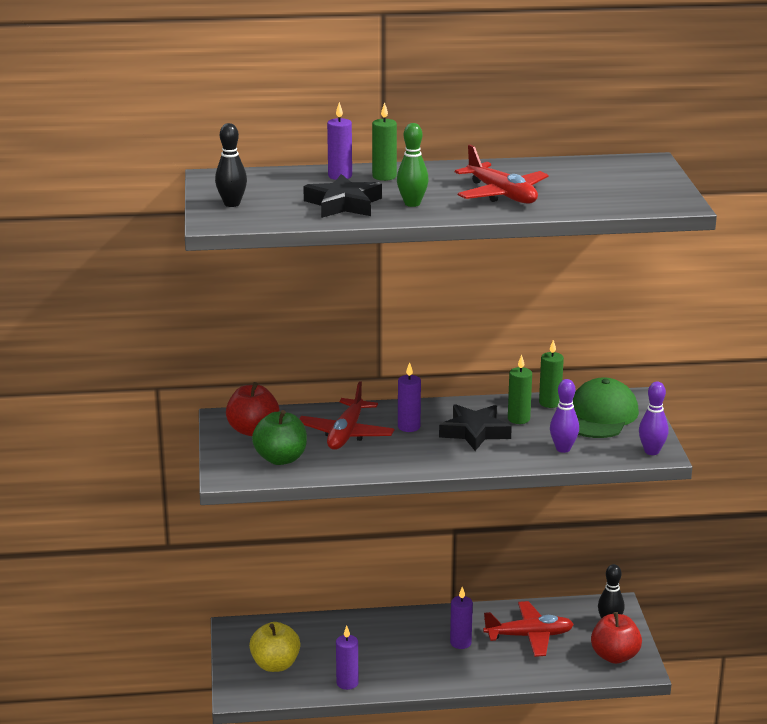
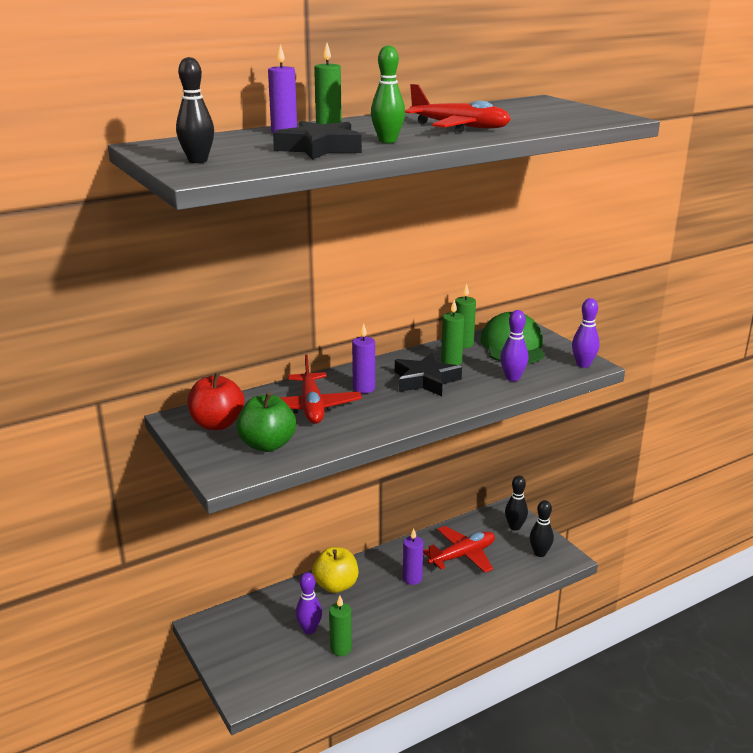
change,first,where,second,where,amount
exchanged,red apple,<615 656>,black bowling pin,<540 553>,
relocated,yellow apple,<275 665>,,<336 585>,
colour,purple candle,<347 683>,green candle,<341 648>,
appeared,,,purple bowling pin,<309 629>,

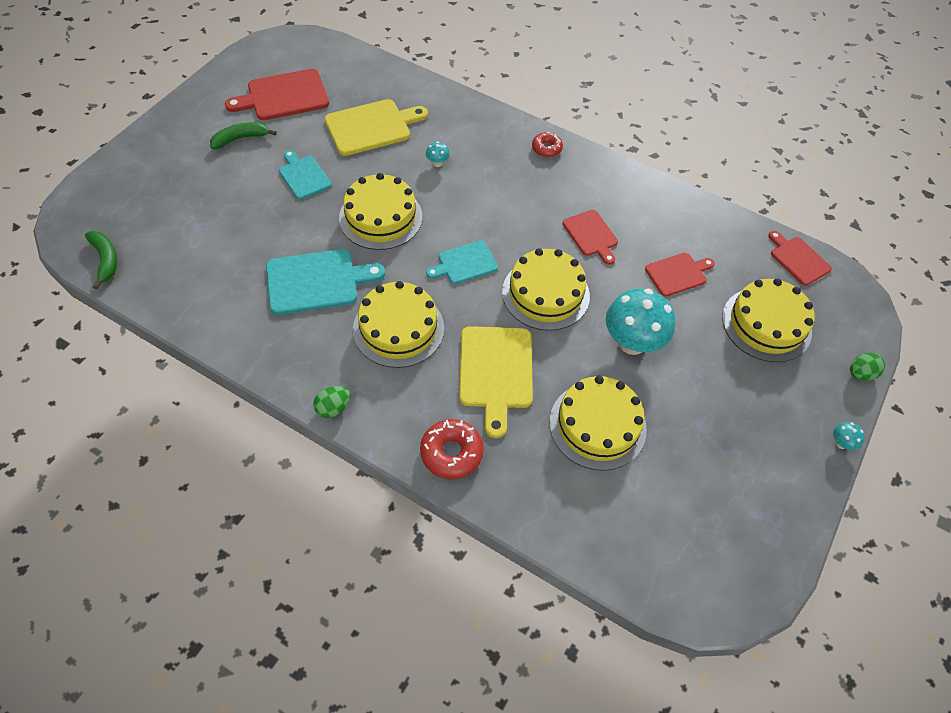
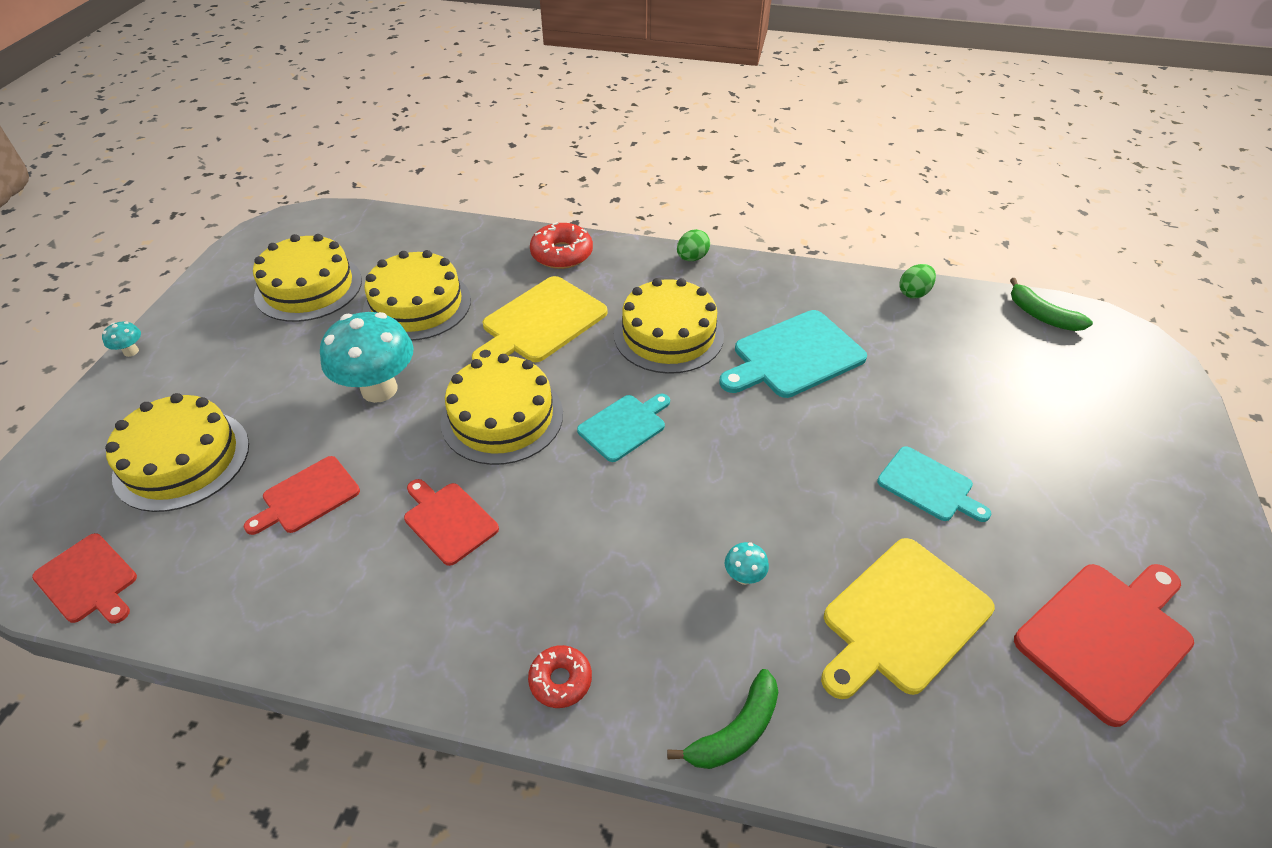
change,first,where,second,where,amount
relocated,green banana,<241 138>,,<735 731>,
relocated,yellow cake,<380 217>,,<308 287>,
spun,yellow cutting board,<495 372>,,<540 322>,120 degrees counterclockwise
relocated,green egg,<860 374>,,<914 293>,

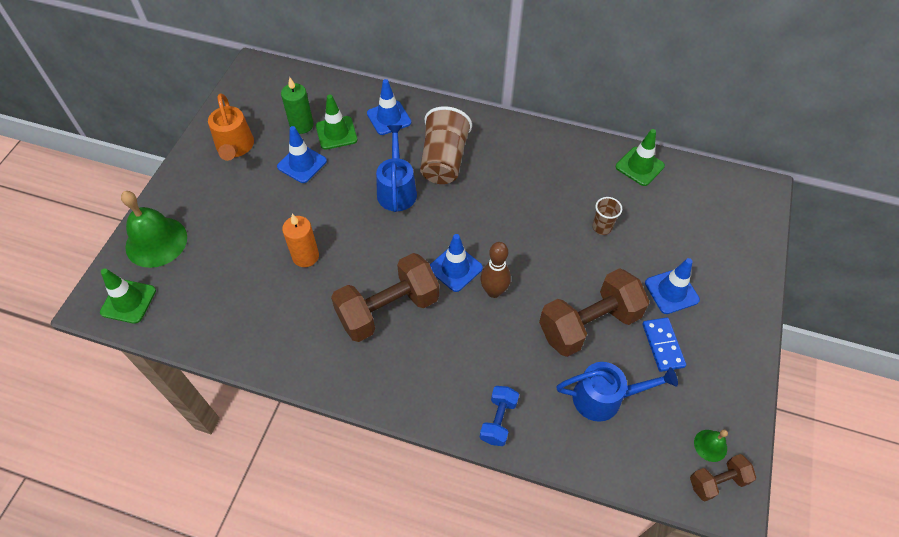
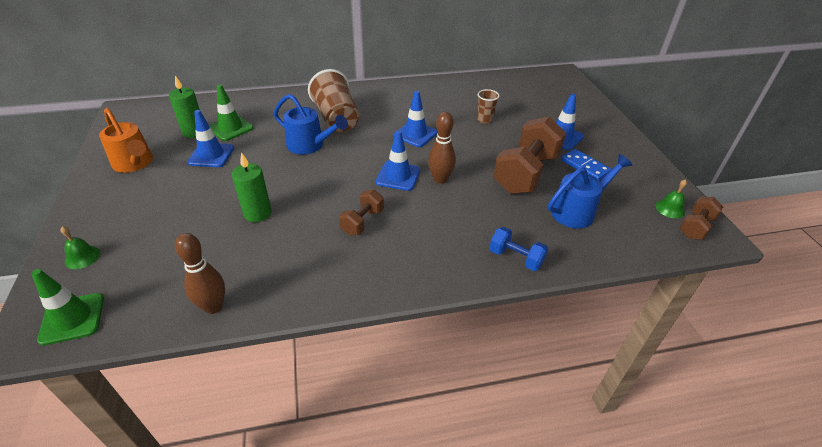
change,first,where,second,where,amount
relocated,blue traffic cone,<389 118>,,<415 134>,
spun,blue watering can,<396 189>,,<310 145>,150 degrees clockwise
missing,green traffic cone,<639 166>,,,
size,green bell,<156 242>,,<82 257>,x0.46
colour,orange candle,<305 256>,green candle,<257 213>,
size,brown dumbbell,<388 309>,,<362 222>,x0.51
spun,blue dumbbell,<498 420>,,<516 258>,45 degrees counterclockwise
appeared,,,brown bowling pin,<213 306>,

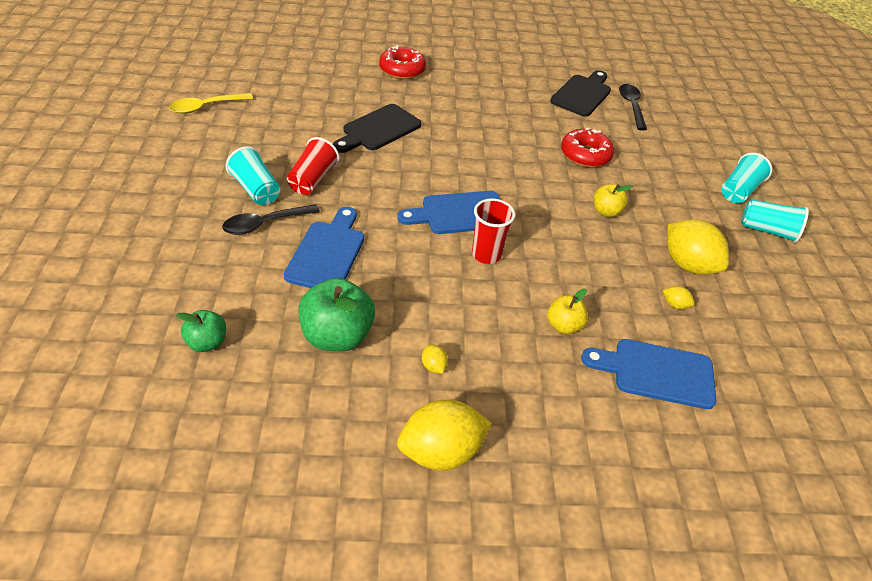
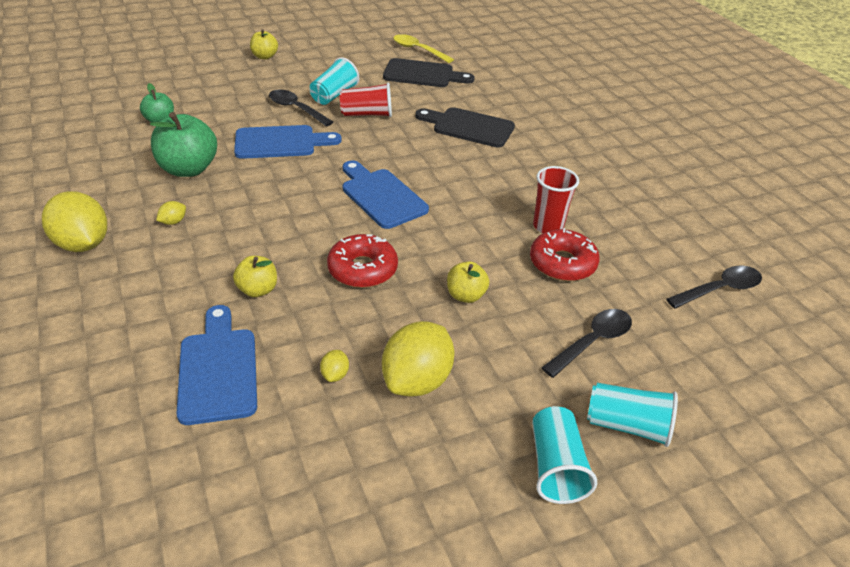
change,first,where,second,where,amount
relocated,red donut,<402 70>,,<362 269>,
relocated,black cutting board,<582 94>,,<422 74>,
relocated,red cup,<486 254>,,<548 226>,
appeared,,,yellow apple,<265 56>,
appeared,,,black spoon,<592 342>,

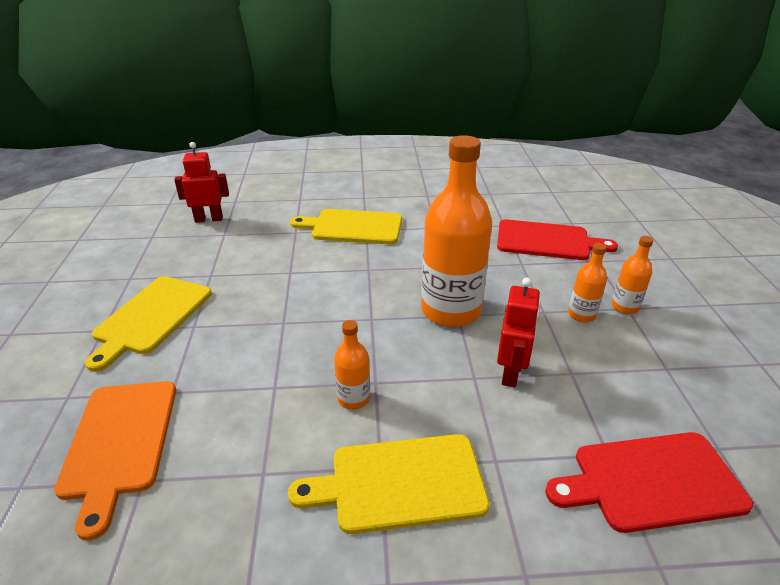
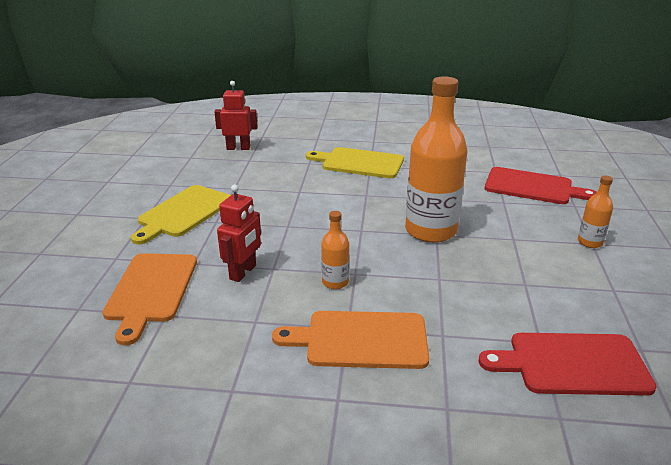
change,first,where,second,where,amount
missing,orange bottle,<581 315>,,,
relocated,red robot,<511 373>,,<243 272>,
colour,yellow cutting board,<400 483>,orange cutting board,<360 340>,

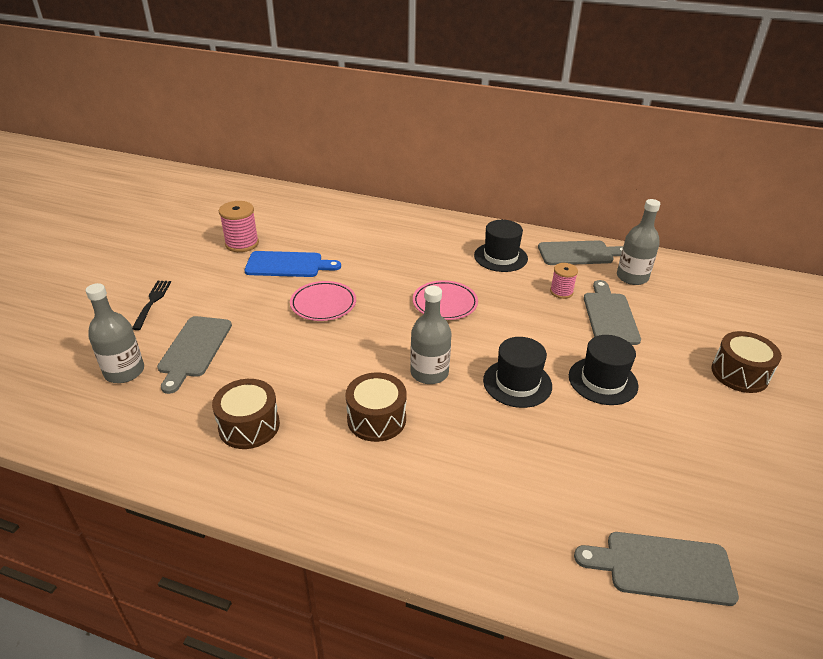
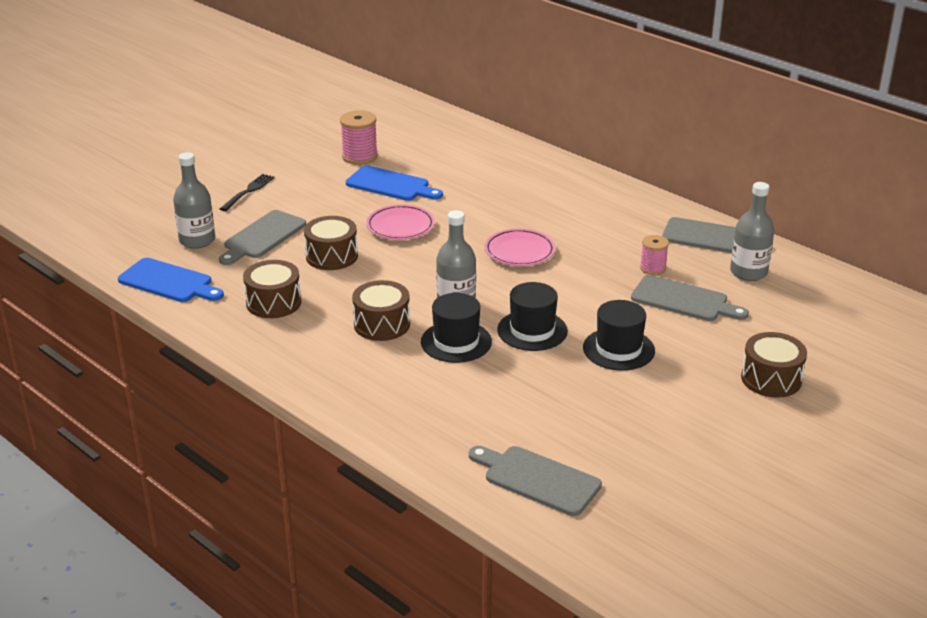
change,first,where,second,where,amount
relocated,black hat,<500 257>,,<456 342>,
spun,grey cutting board,<609 316>,,<684 300>,90 degrees clockwise
appeared,,,brown drum,<332 256>,
appeared,,,blue cutting board,<169 282>,

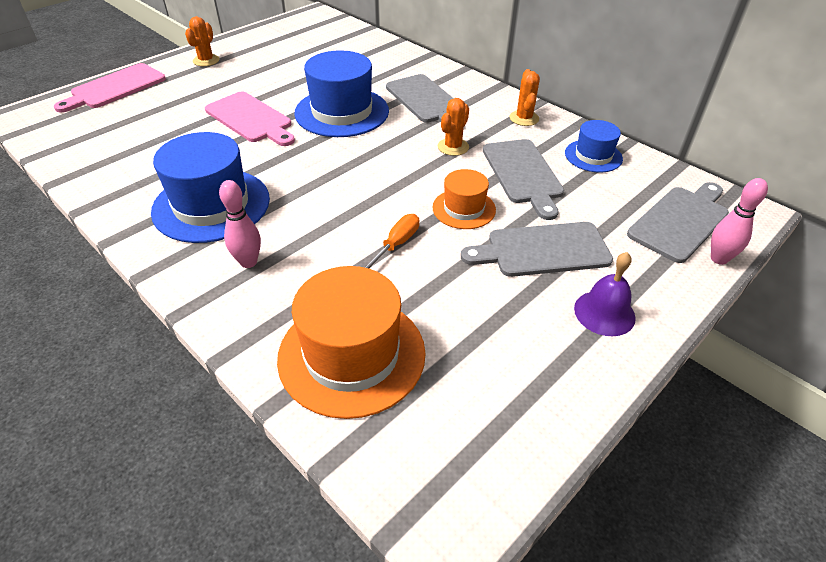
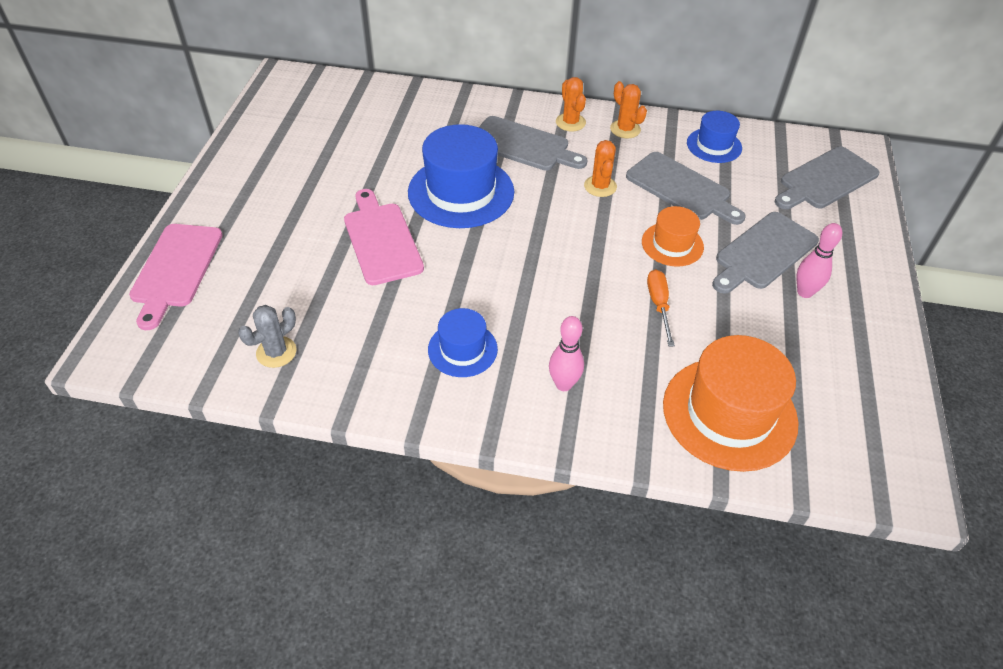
change,first,where,second,where,amount
relocated,orange cactus,<206 60>,,<570 122>,
spun,pink cutting board,<251 119>,,<381 240>,120 degrees counterclockwise
size,blue hat,<211 205>,,<462 349>,x0.55
relocated,pink bowling pin,<719 259>,,<804 292>,
spun,grey cutting board,<680 221>,,<825 180>,135 degrees counterclockwise
missing,purple bell,<604 313>,,,
appeared,,,grey cactus,<276 352>,

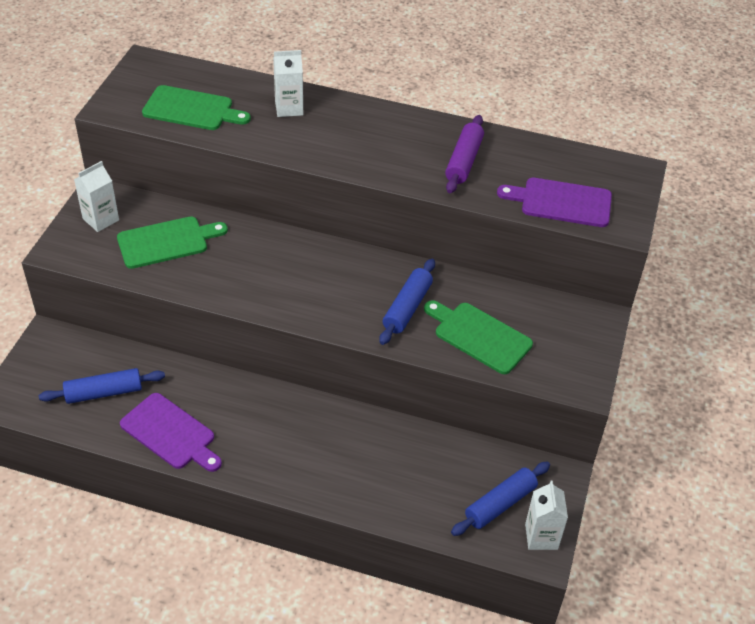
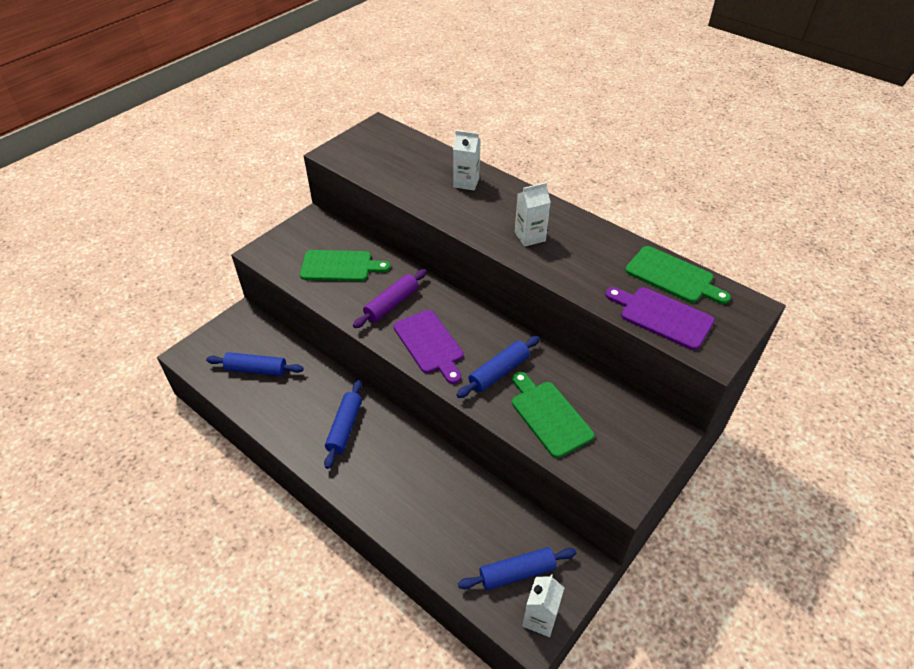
change,first,where,second,where,amount
relocated,green cutting board,<192 109>,,<673 276>,
relocated,purple rolling pin,<463 161>,,<391 304>,
relocated,white carton,<101 219>,,<530 236>,
relocated,purple cutting board,<170 433>,,<429 344>,
appeared,,,blue rolling pin,<345 427>,

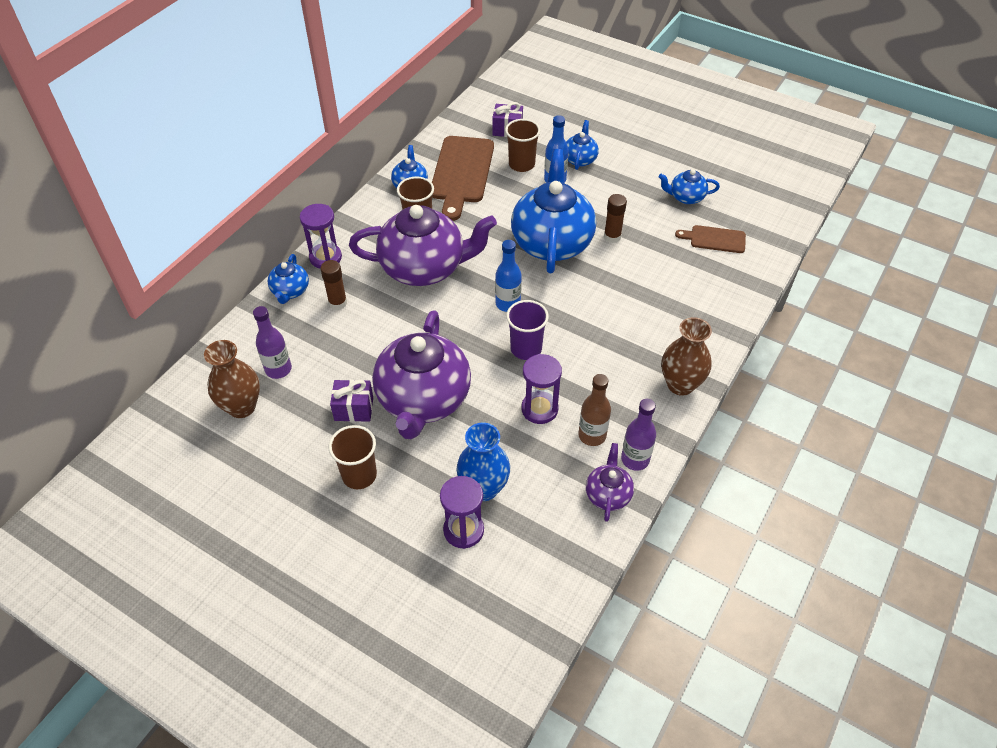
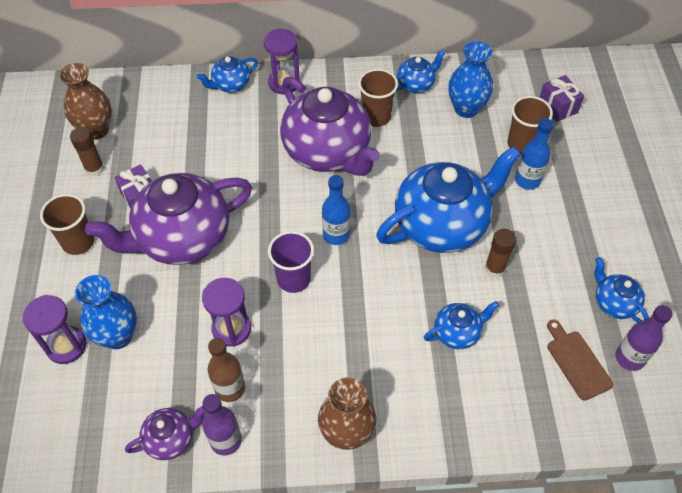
change,first,where,second,where,amount
relocated,blue teapot,<580 159>,,<457 332>,
exchanged,brown cutting board,<461 173>,blue vase,<466 109>,
relocated,brown glue stick,<338 303>,,<94 169>,
relocated,purple bottle,<278 369>,,<629 358>,

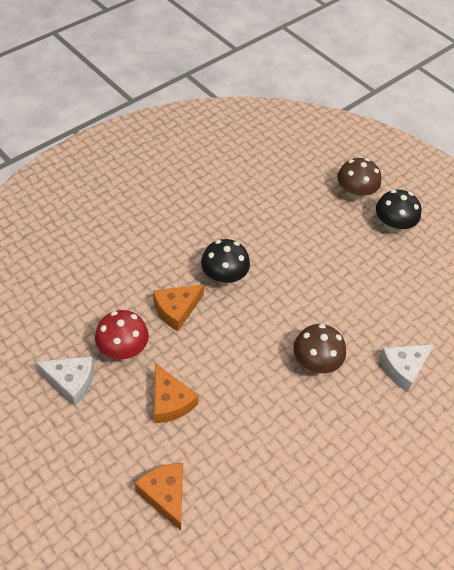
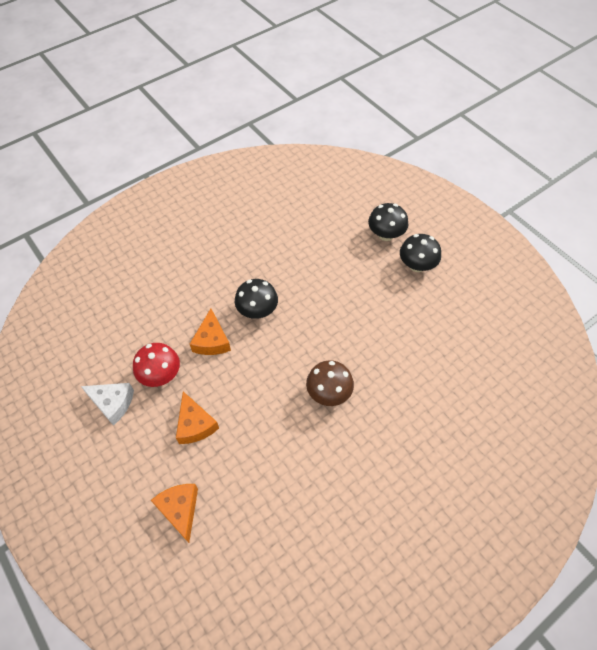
change,first,where,second,where,amount
colour,brown mushroom,<355 193>,black mushroom,<386 234>,
spun,orange cheese,<176 309>,,<212 340>,60 degrees counterclockwise
missing,white cheese,<403 368>,,,

